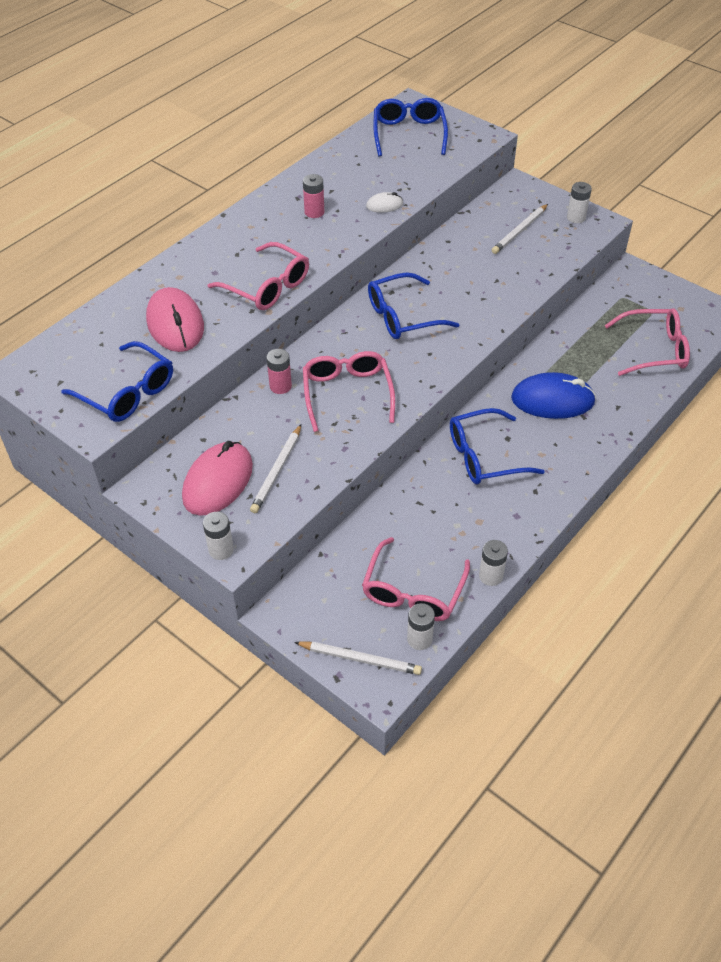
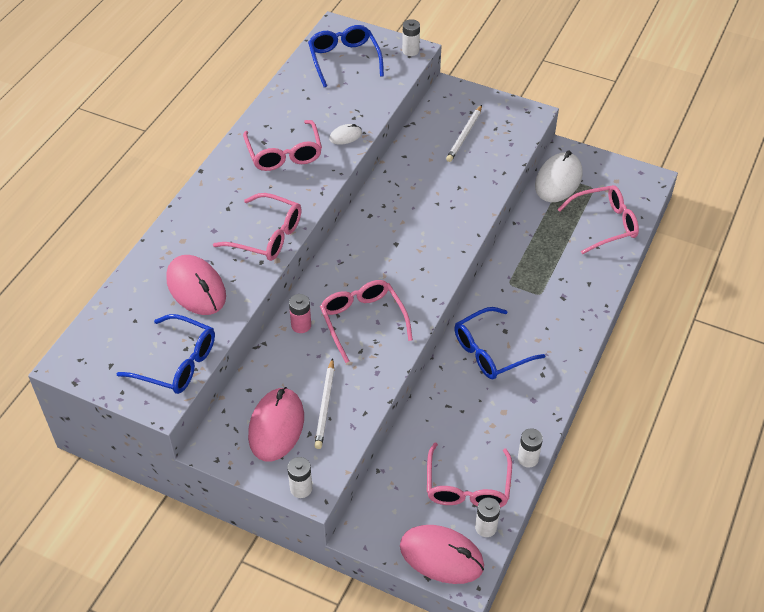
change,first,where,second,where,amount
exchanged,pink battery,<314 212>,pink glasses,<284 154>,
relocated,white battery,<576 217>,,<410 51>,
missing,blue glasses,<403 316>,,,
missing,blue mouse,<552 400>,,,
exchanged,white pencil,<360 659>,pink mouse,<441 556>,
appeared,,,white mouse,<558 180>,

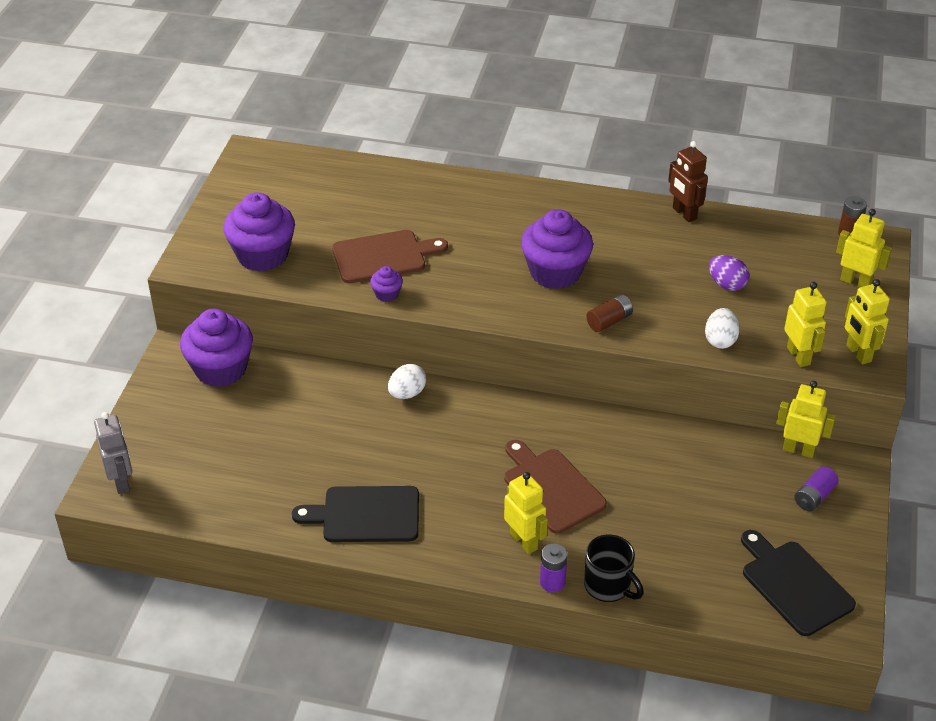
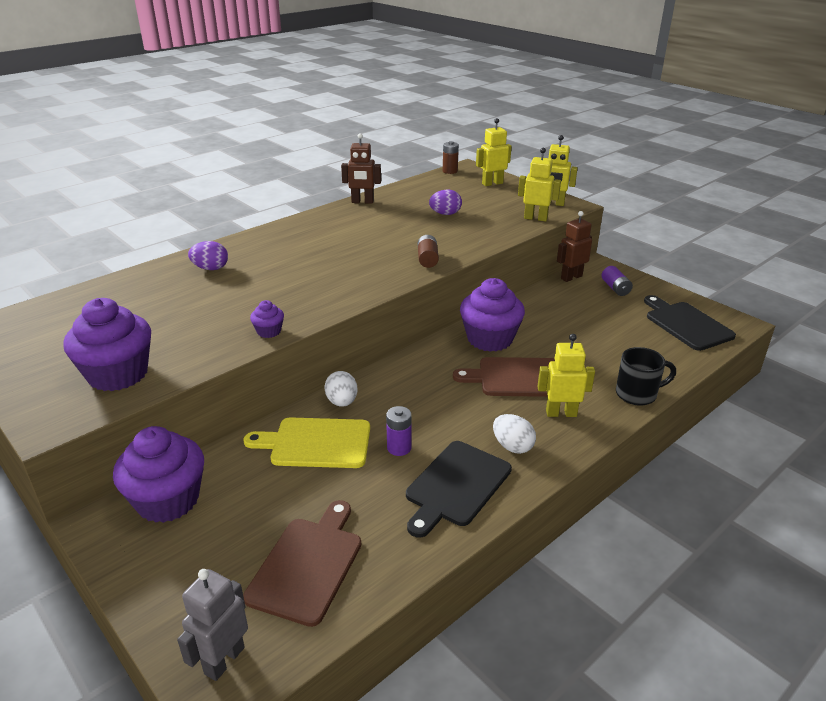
change,first,where,second,where,amount
relocated,purple cupcake,<555 272>,,<490 339>,
relocated,brown cutting board,<383 257>,,<308 565>,
relocated,white egg,<720 340>,,<512 446>,
colour,yellow robot,<798 450>,brown robot,<571 277>,
spun,grey robot,<121 481>,,<224 660>,75 degrees counterclockwise
spun,black cutting board,<794 585>,,<686 324>,60 degrees clockwise
relocated,purple battery,<552 582>,,<399 448>,
appeared,,,purple egg,<211 268>,
appeared,,,yellow cutting board,<316 443>,

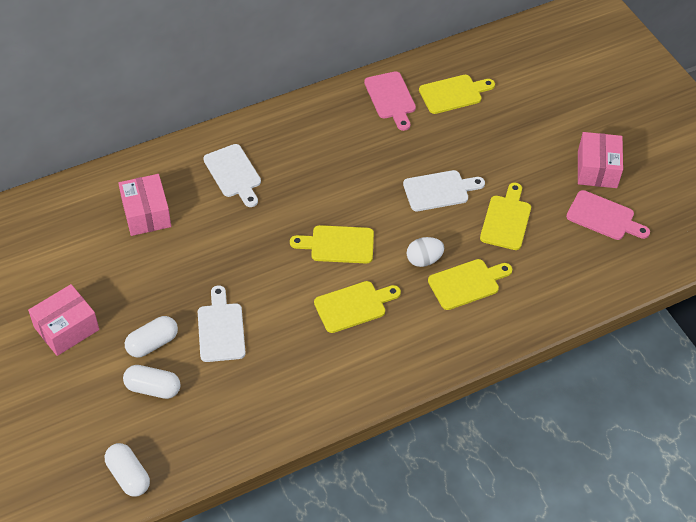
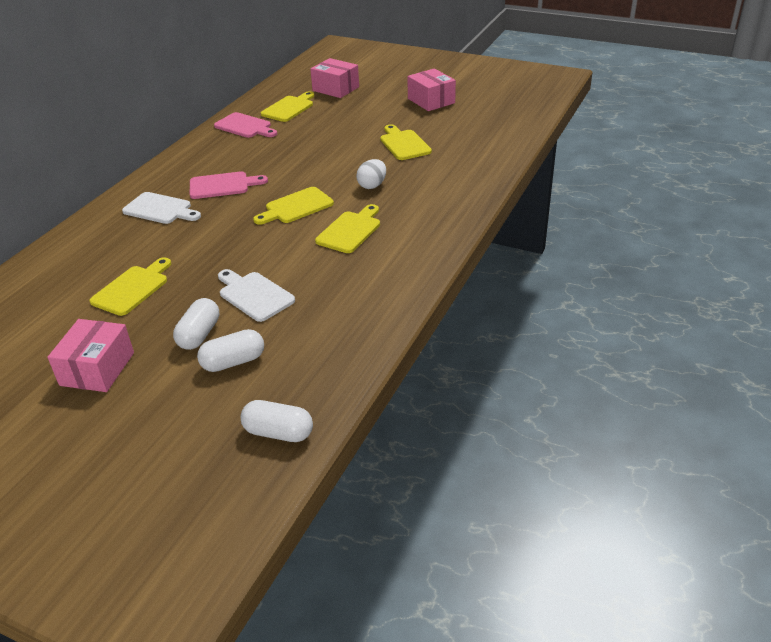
change,first,where,second,where,amount
missing,white cutting board,<439 190>,,,
relocated,pink box,<146 214>,,<335 89>,
relocated,pink cutting board,<603 217>,,<222 185>,
relocated,yellow cutting board,<467 283>,,<132 288>,

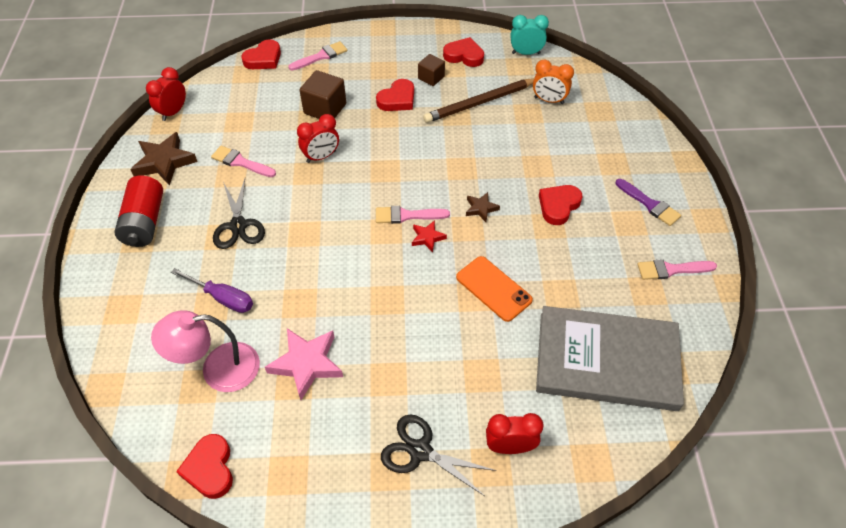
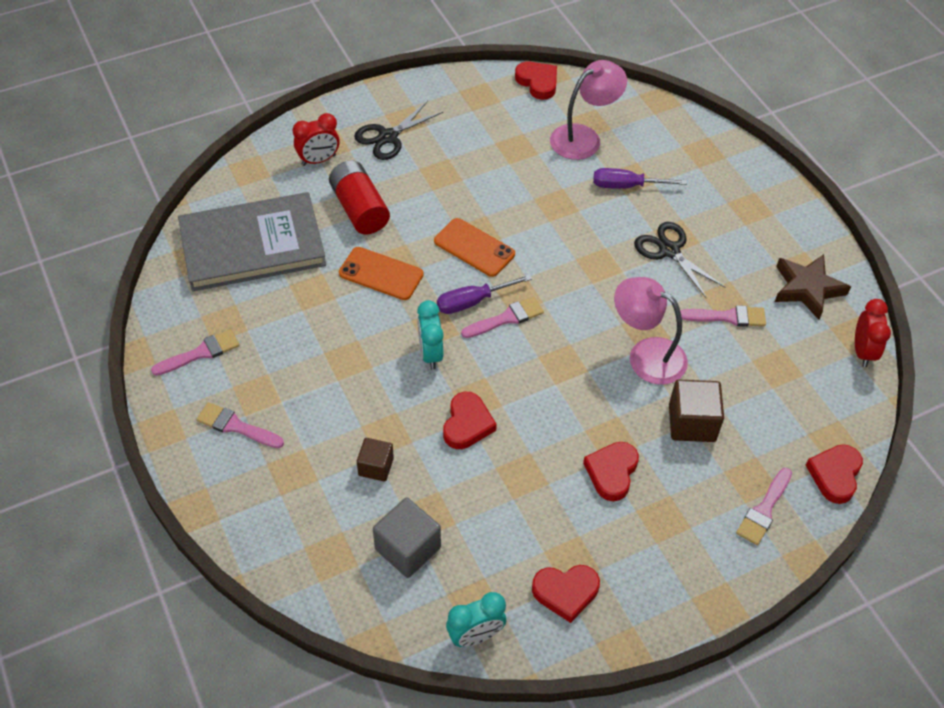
change,first,where,second,where,amount
relocated,brown cube,<431 78>,,<376 467>,
exchanged,orange clock,<549 100>,grey cube,<407 548>,
missing,brown pencil,<480 103>,,,
exchanged,red clock,<321 156>,pink lamp,<646 355>,
relocated,red battery,<145 222>,,<359 209>,
colour,purple brush,<649 204>,pink brush,<236 426>,
relocated,red heart,<558 206>,,<467 424>,
exchanged,brown star,<481 208>,turquoise clock,<430 354>,
exchanged,red star,<427 237>,purple screwdriver,<472 302>,
missing,pink star,<307 364>,,,
spun,black scissors,<420 451>,,<388 137>,135 degrees clockwise
appeared,,,orange phone,<474 248>,

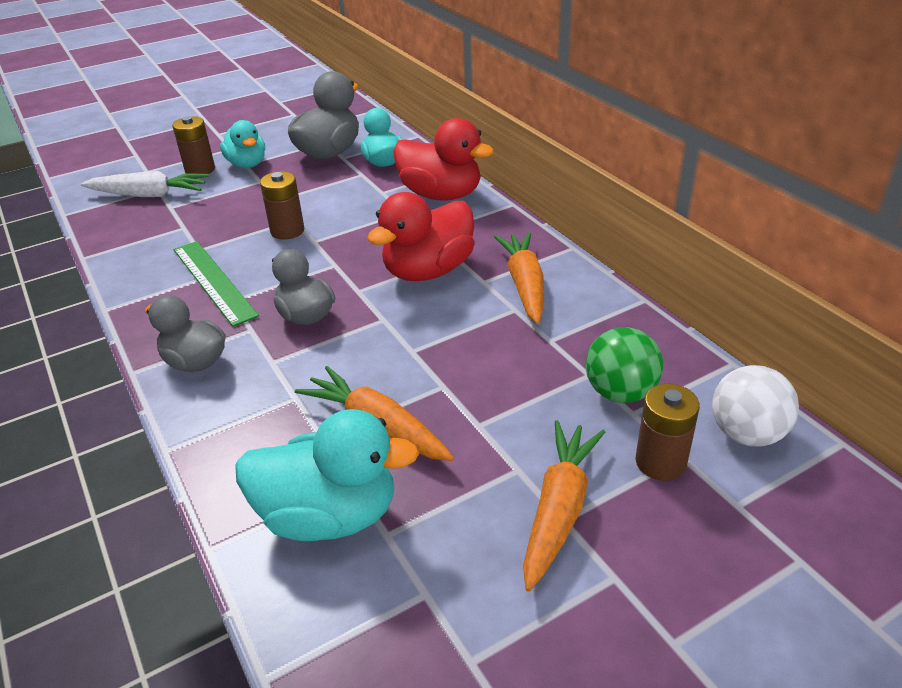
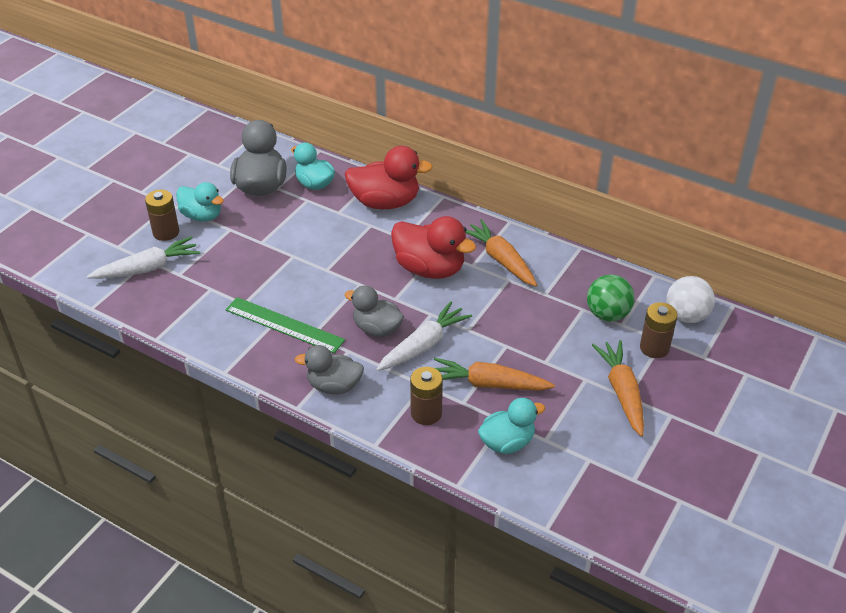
change,first,where,second,where,amount
relocated,brown battery,<287 231>,,<426 413>,
spun,red duck,<428 271>,,<430 269>,75 degrees counterclockwise
size,turquoise duck,<329 515>,,<507 442>,x0.66
appeared,,,white carrot,<423 345>,

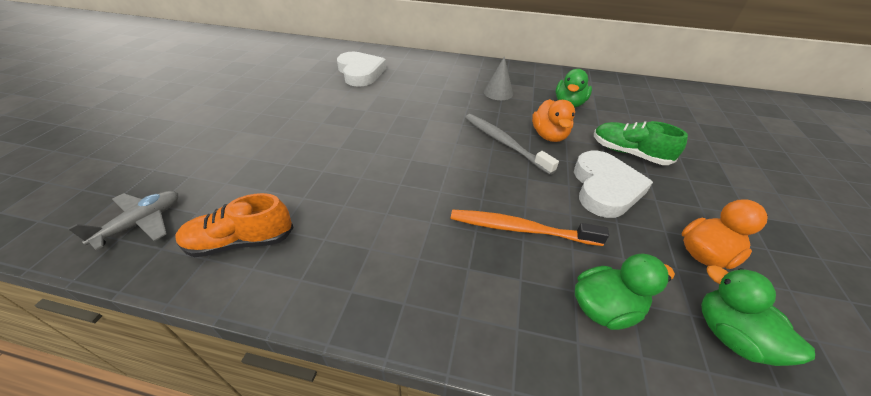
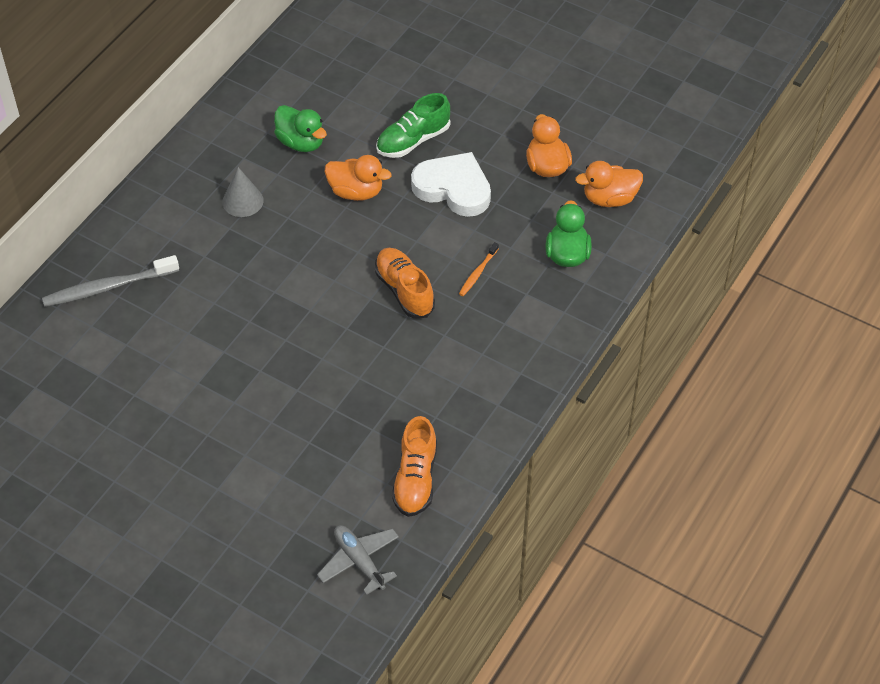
change,first,where,second,where,amount
missing,white heart,<360 72>,,,
relocated,grey toothbrush,<504 143>,,<109 287>,
size,orange toothbrush,<521 229>,,<478 273>,x0.52
colour,green duck,<730 336>,orange duck,<609 198>,
appeared,,,orange shoe,<404 290>,

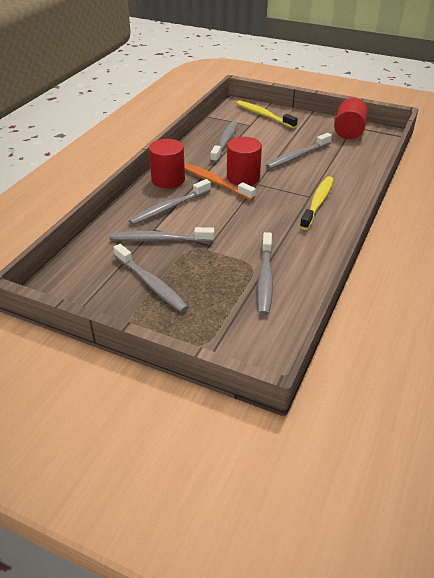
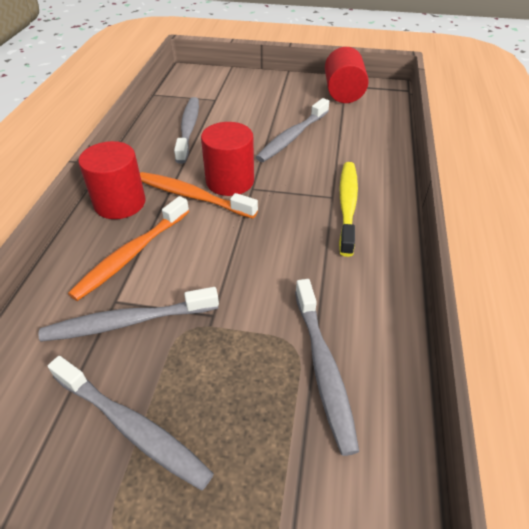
change,first,where,second,where,amount
missing,yellow toothbrush,<264 115>,,,
colour,grey toothbrush,<169 208>,orange toothbrush,<132 254>,

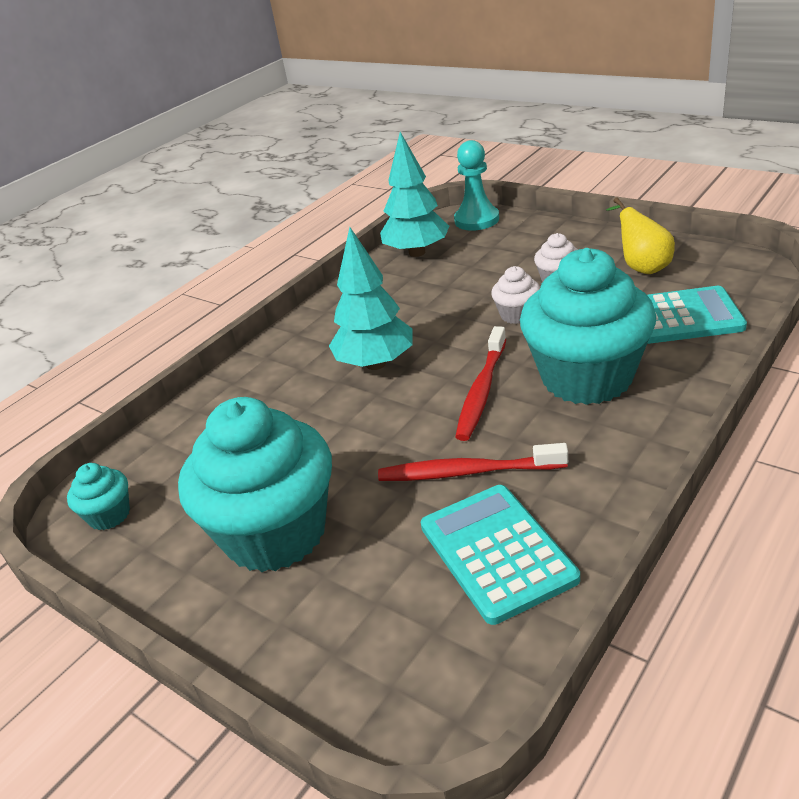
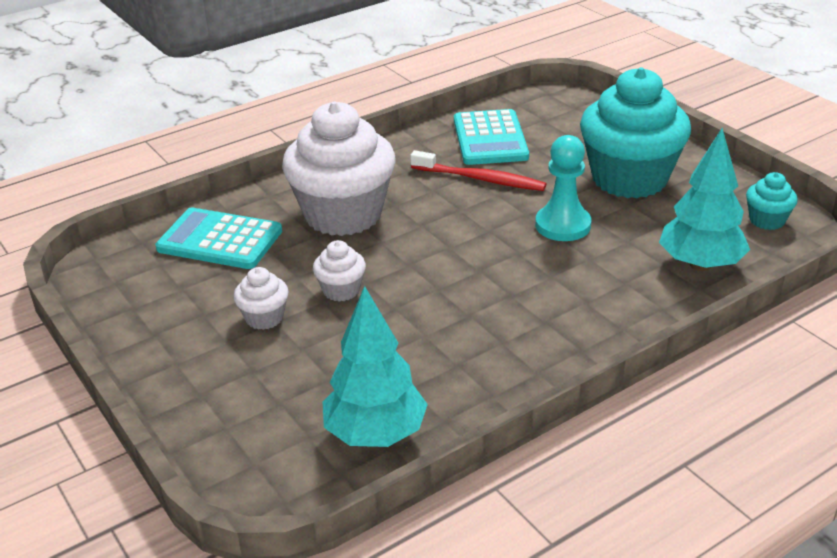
change,first,where,second,where,amount
relocated,turquoise pawn,<476 220>,,<563 225>,
missing,yellow pear,<641 267>,,,
relocated,turquoise tree,<376 364>,,<700 264>,
colour,turquoise cupcake,<587 378>,white cupcake,<343 214>,
missing,red toothbrush,<481 391>,,,

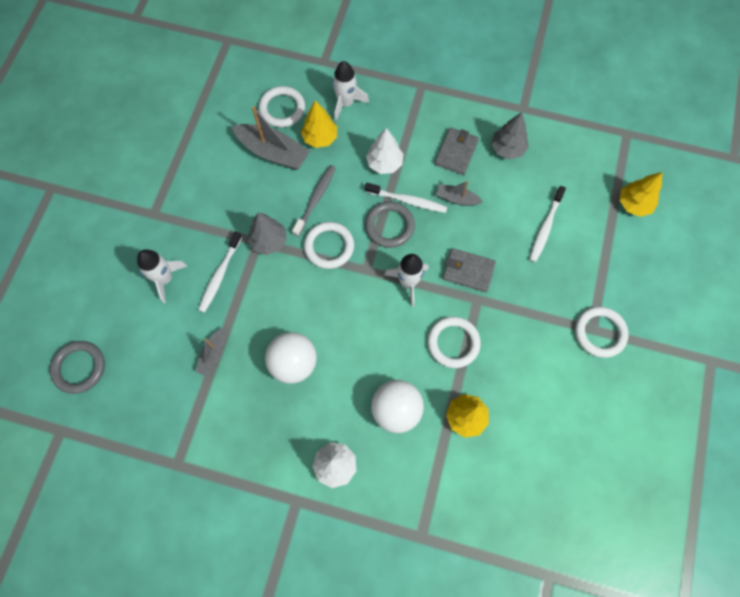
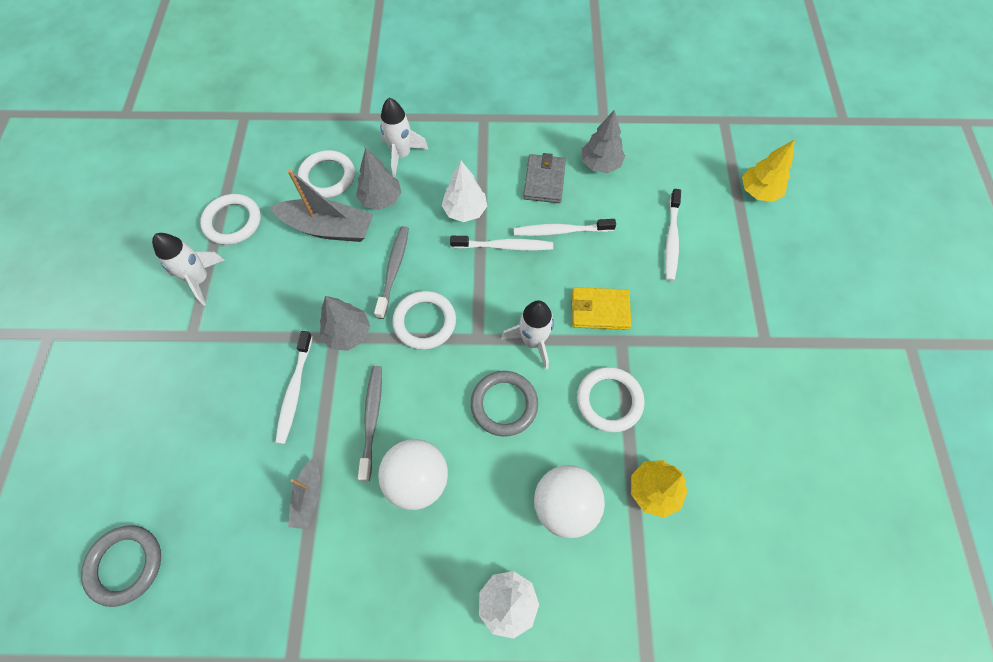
change,first,where,second,where,amount
colour,yellow tree,<320 138>,grey tree,<381 199>,
exchanged,grey boat,<457 199>,white toothbrush,<561 231>,
relocated,grey ring,<389 226>,,<504 404>,
colour,grey wallet,<468 271>,yellow wallet,<600 310>,
relocated,white rocket,<165 279>,,<200 279>,
relocated,white ring,<600 333>,,<233 222>,
appeared,,,grey toothbrush,<372 419>,

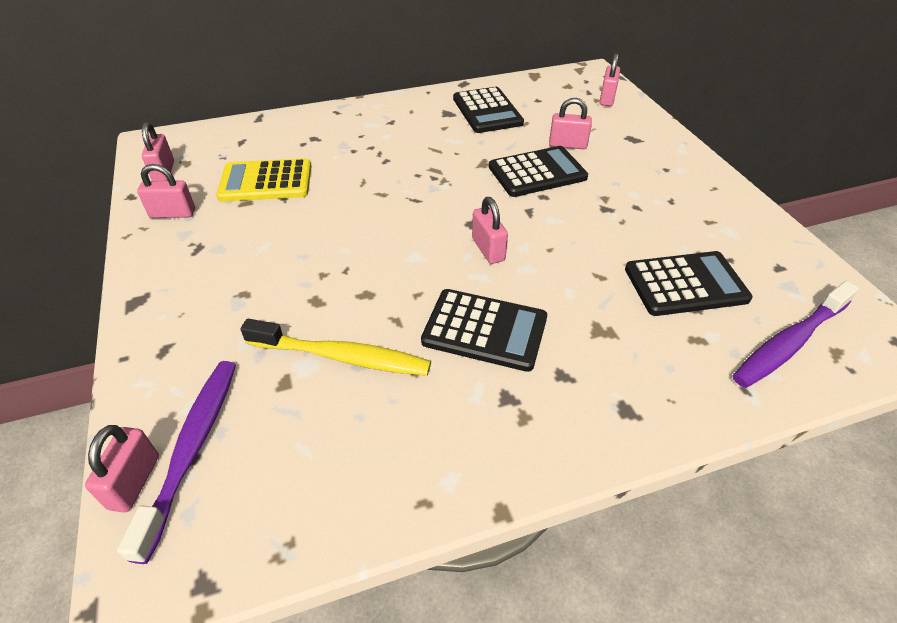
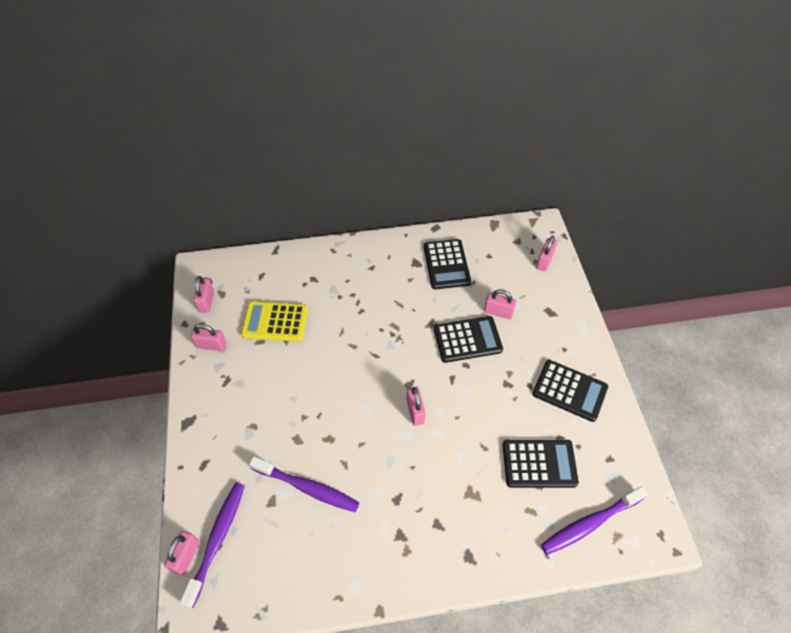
change,first,where,second,where,amount
relocated,black calculator,<485 330>,,<569 390>,
colour,yellow toothbrush,<342 357>,purple toothbrush,<307 487>,

